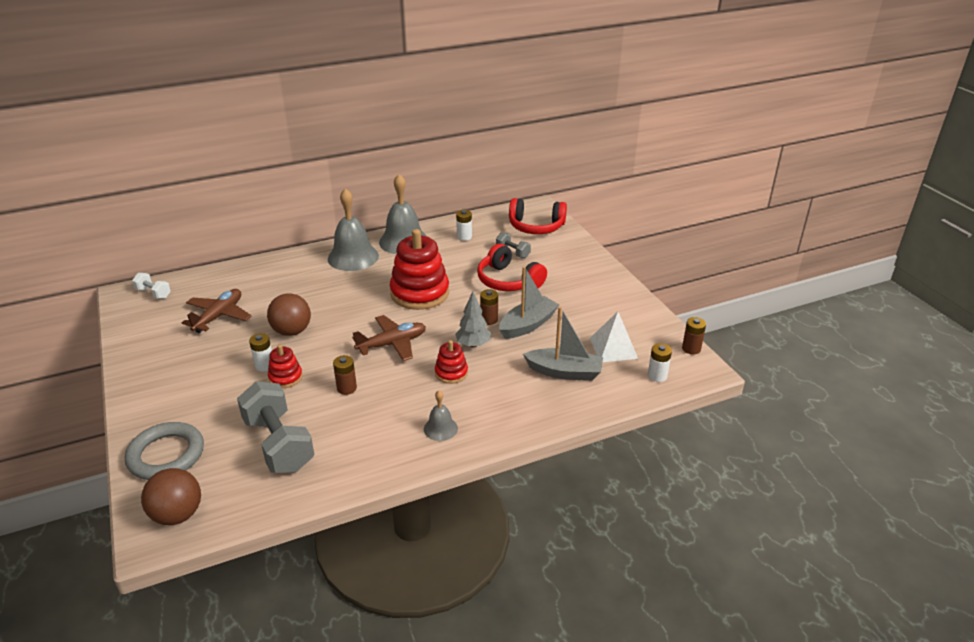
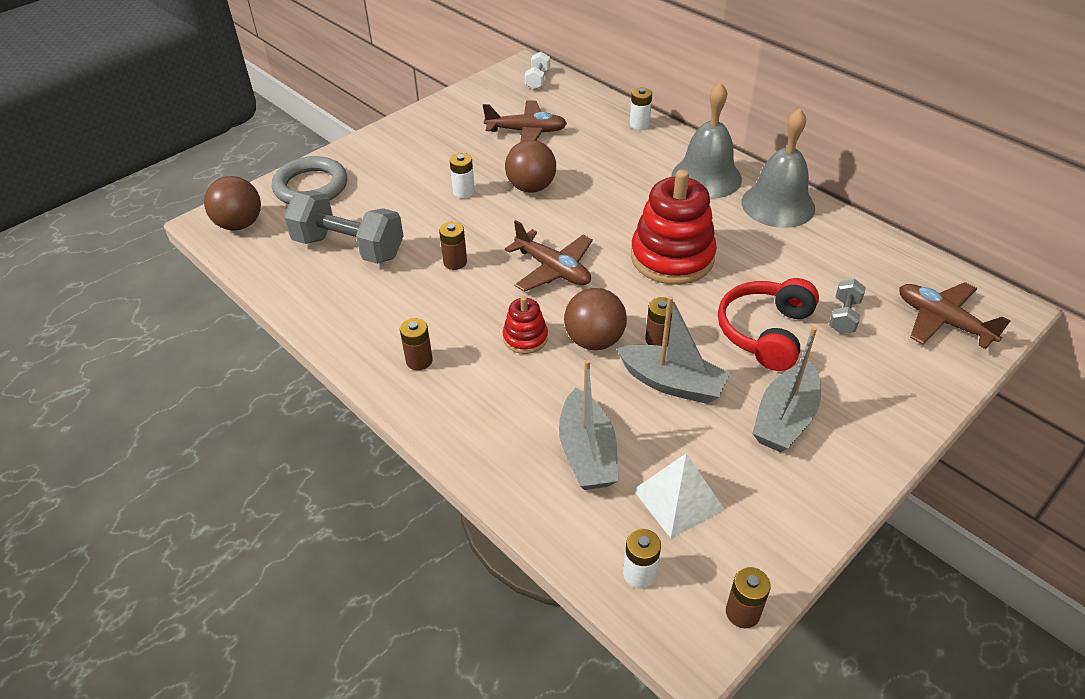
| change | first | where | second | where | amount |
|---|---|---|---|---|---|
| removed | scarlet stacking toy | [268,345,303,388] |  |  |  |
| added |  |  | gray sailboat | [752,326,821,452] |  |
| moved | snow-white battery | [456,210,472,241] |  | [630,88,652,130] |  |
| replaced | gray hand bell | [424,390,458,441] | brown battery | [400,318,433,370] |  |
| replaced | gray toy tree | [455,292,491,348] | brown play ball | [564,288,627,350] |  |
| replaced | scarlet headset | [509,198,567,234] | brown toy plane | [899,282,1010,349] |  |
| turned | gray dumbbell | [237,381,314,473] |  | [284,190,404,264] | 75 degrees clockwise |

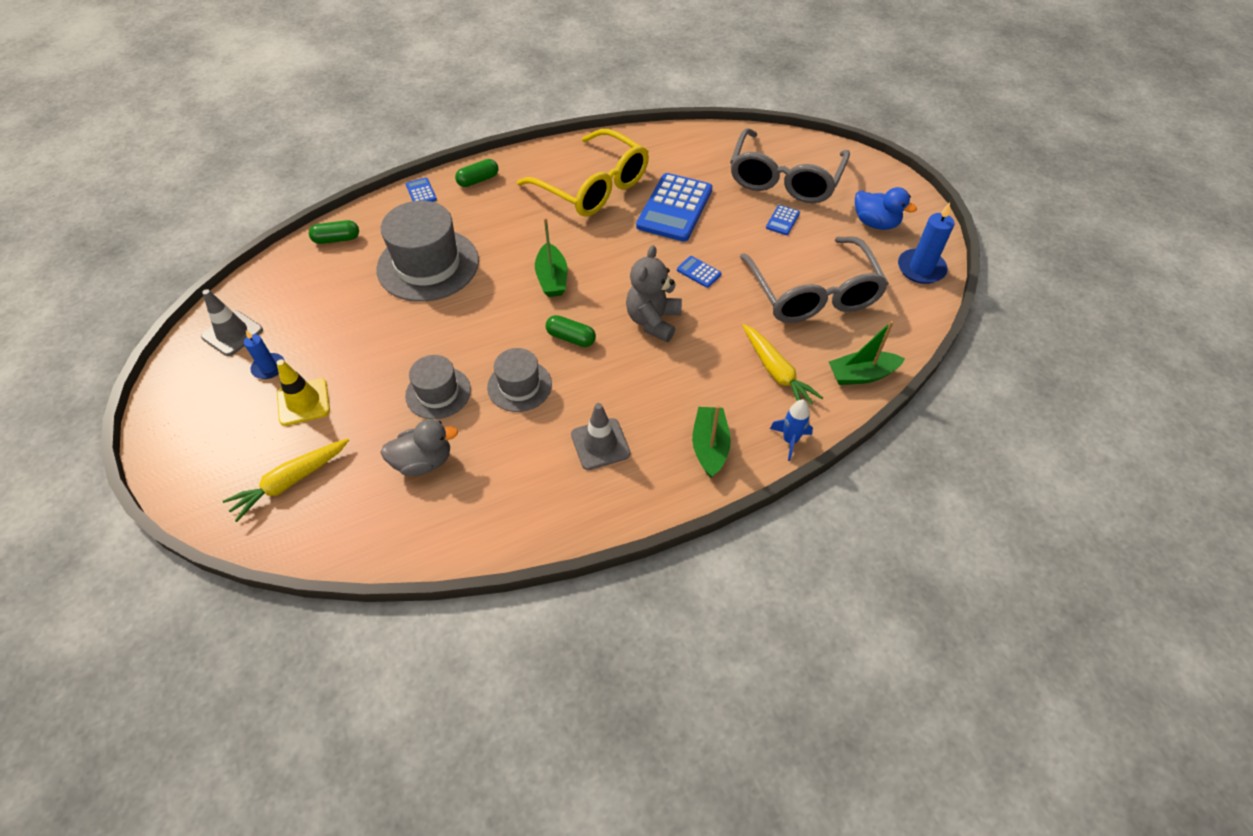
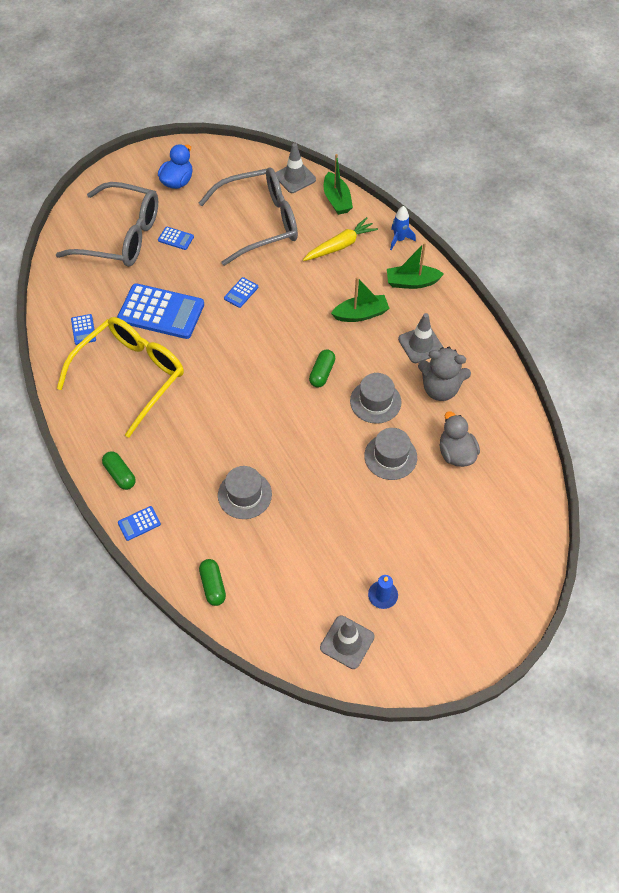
| change | first | where | second | where | amount |
|---|---|---|---|---|---|
| removed | bright yellow carrot | [223,438,349,522] |  |  |  |
| removed | bright yellow traffic cone | [277,359,330,426] |  |  |  |
| removed | royal blue candle | [898,203,954,284] |  |  |  |
| added |  |  | royal blue adding machine | [71,314,96,345] |  |
| added |  |  | gray traffic cone | [275,143,316,193] |  |
| moved | emerald sailboat | [535,217,567,297] |  | [331,277,390,322] |  |
| moved | gray teddy | [626,245,682,342] |  | [418,347,471,401] |  |
| resized | gray top hat | [377,201,479,302] |  | [218,466,272,519] | x0.57 |

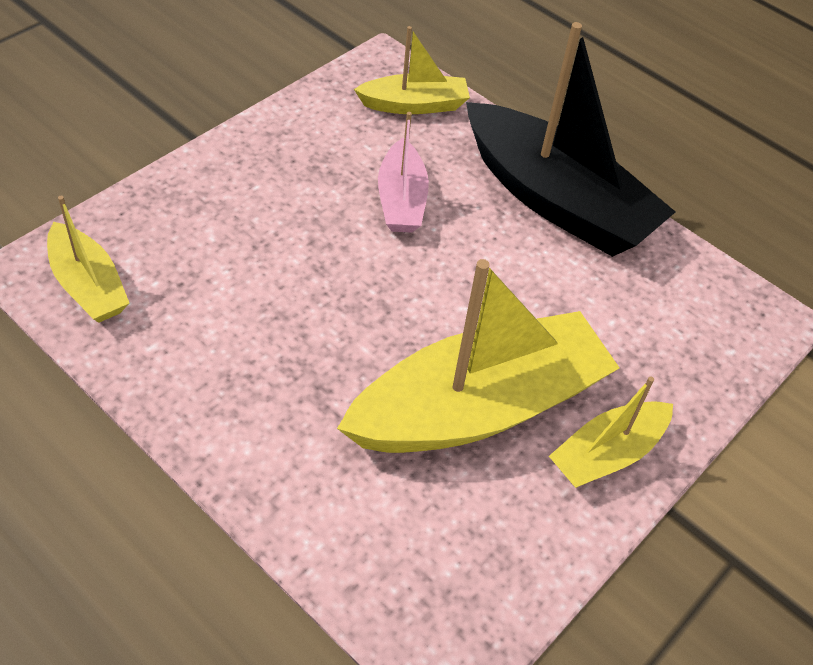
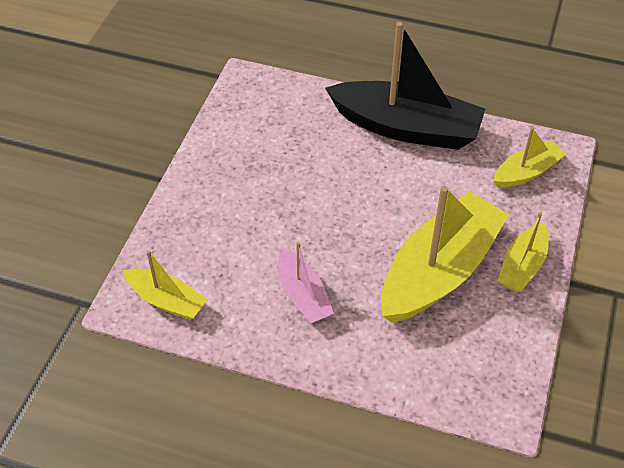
| change | first | where | second | where | amount |
|---|---|---|---|---|---|
| moved | bright yellow sailboat | [354,26,470,114] |  | [493,127,566,188] |  |
| moved | rose-pink sailboat | [378,112,429,233] |  | [278,242,334,324] |  |

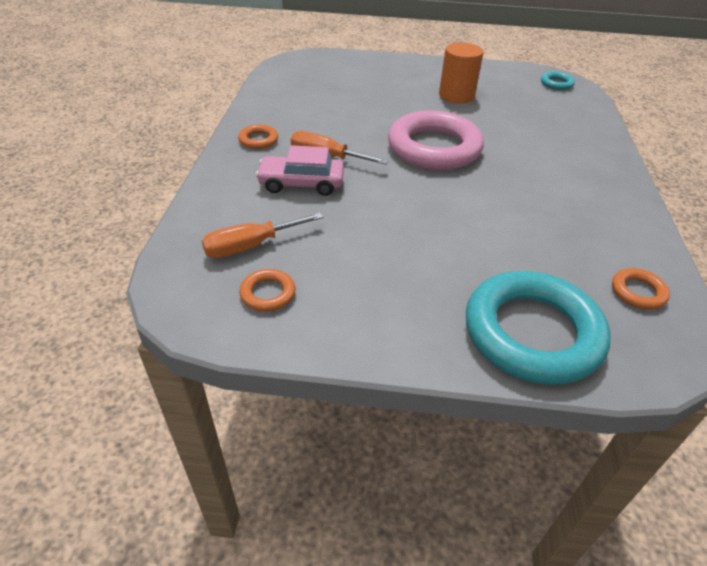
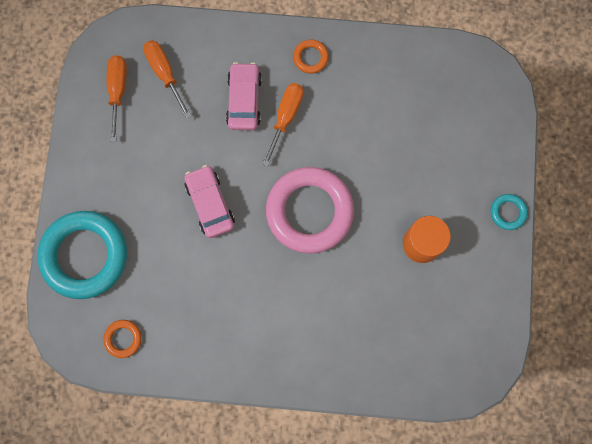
| change | first | where | second | where | amount |
|---|---|---|---|---|---|
| added |  |  | rose-pink toy car | [184,165,235,238] |  |
| moved | aqua hoop | [541,71,575,90] |  | [491,194,528,230] |  |
| replaced | bright orange hoop | [239,269,295,312] | bright orange hand screwdriver | [107,55,127,142] |  |

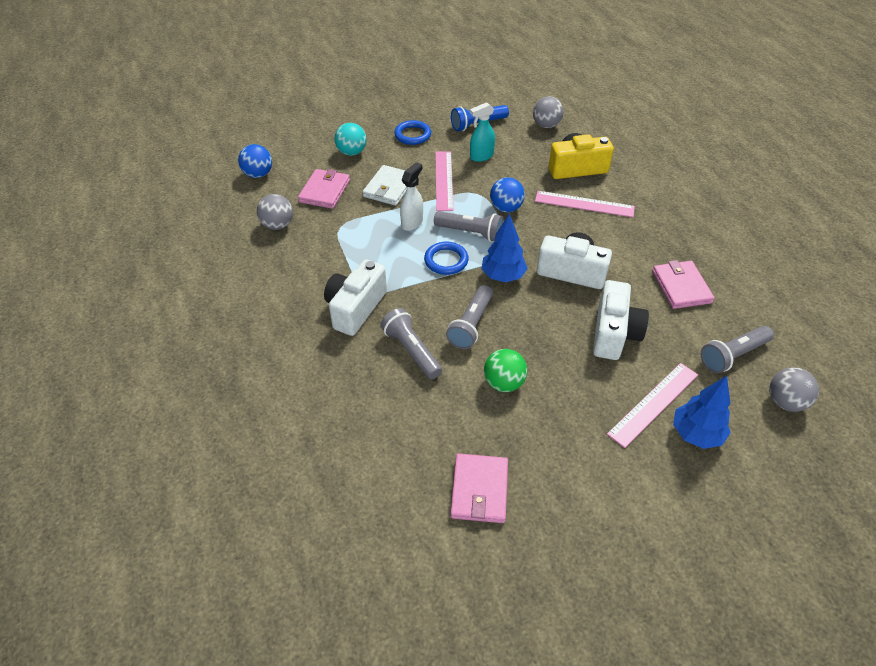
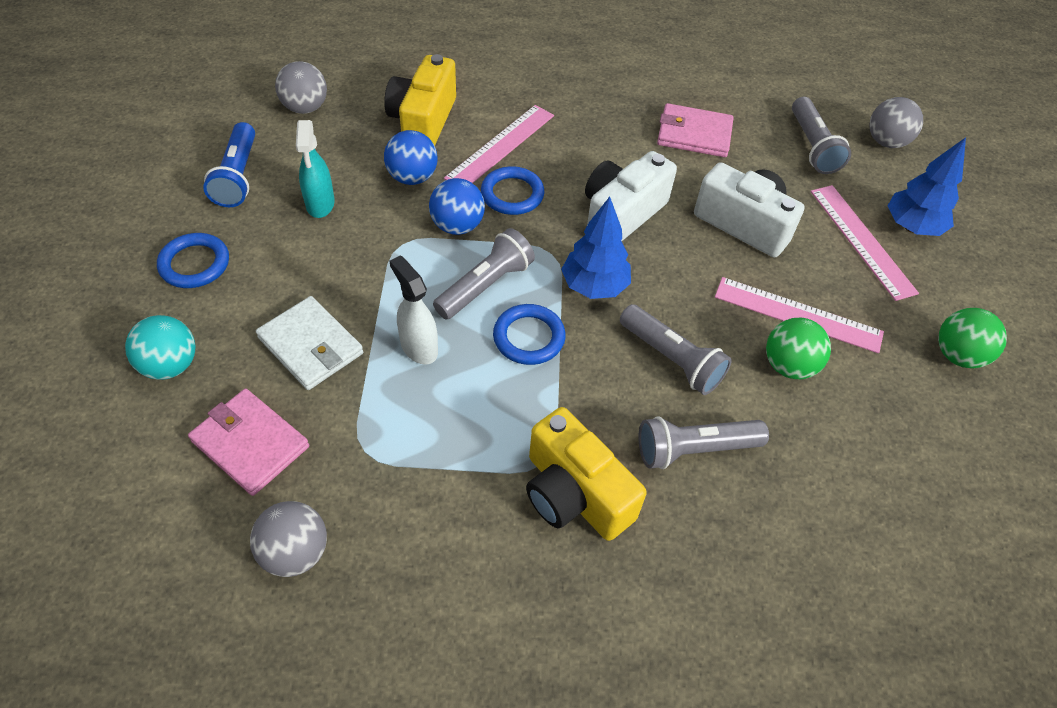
| change | first | where | second | where | amount |
|---|---|---|---|---|---|
| removed | rose-pink billfold | [450,453,508,523] |  |  |  |
| added |  |  | royal blue hoop | [481,166,545,215] |  |
| added |  |  | emerald play ball | [938,308,1007,368] |  |
| moved | royal blue play ball | [238,144,272,178] |  | [384,130,438,185] |  |
| moved | rose-pink ruler | [435,151,453,211] |  | [715,277,884,353] |  |
| recoloured | snow-white compact camera | [324,259,387,336] | bright yellow compact camera | [526,407,647,541] |  |

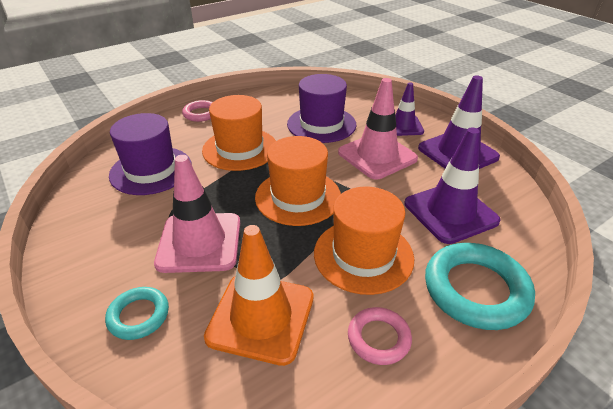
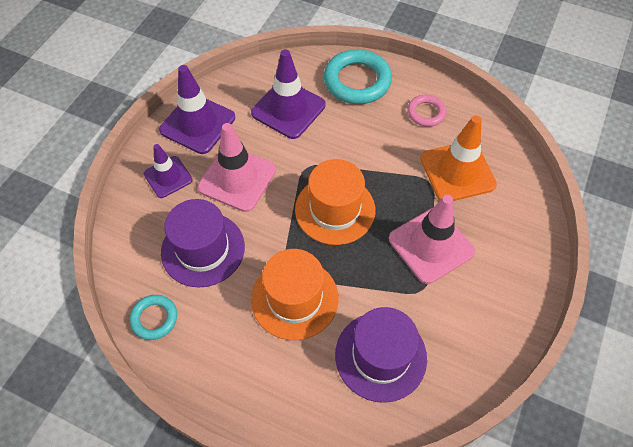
| change | first | where | second | where | amount |
|---|---|---|---|---|---|
| removed | rose-pink hoop | [182,100,213,122] |  |  |  |
| removed | bright orange top hat | [314,187,414,295] |  |  |  |
| moved | aqua hoop | [105,287,169,340] |  | [129,295,177,340] |  |

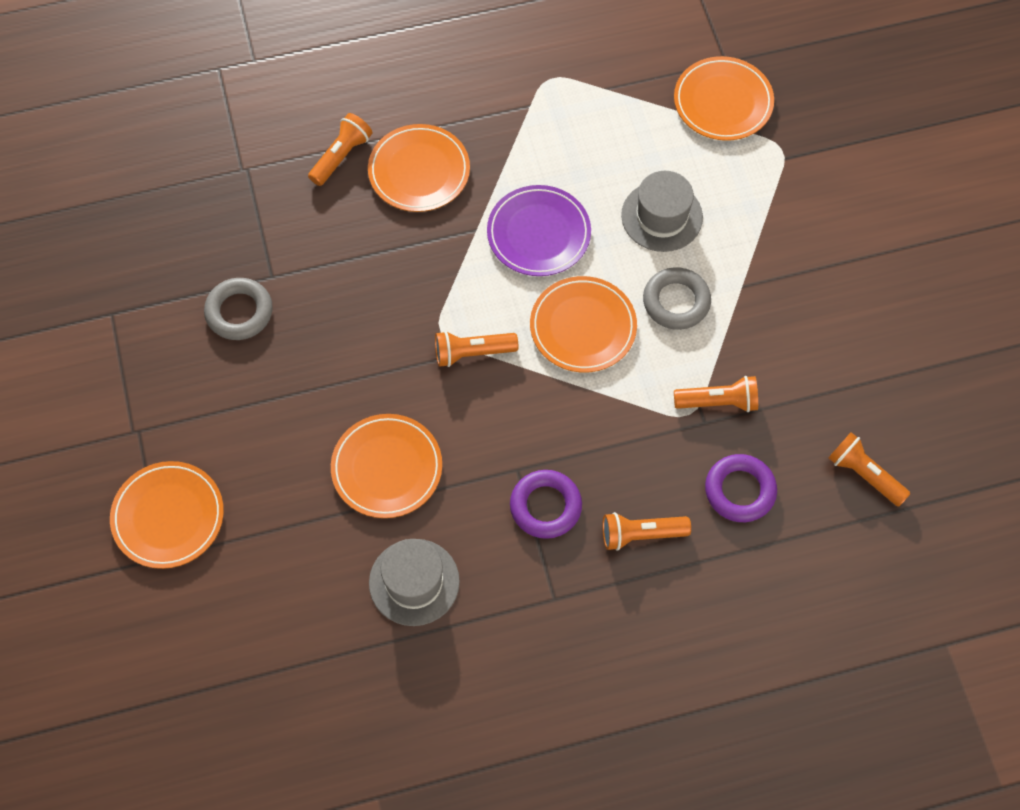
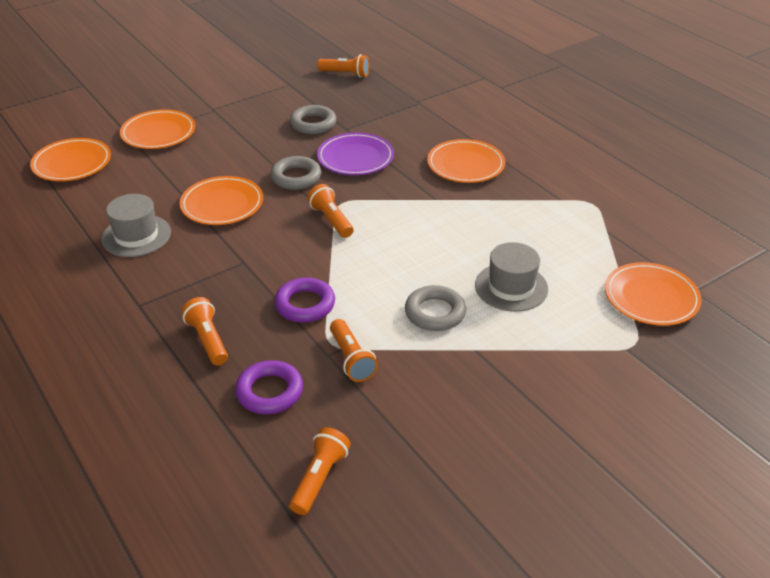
| change | first | where | second | where | amount |
|---|---|---|---|---|---|
| added |  |  | gray hoop | [270,156,321,190] |  |
| moved | bright orange torch | [308,113,373,186] |  | [317,54,369,78] |  |
| moved | purple flat dish | [487,185,591,276] |  | [317,133,394,175] |  |
| moved | purple hoop | [510,470,582,539] |  | [274,277,335,323] |  |
| moved | bright orange flat dish | [530,276,637,373] |  | [30,138,111,181] |  |

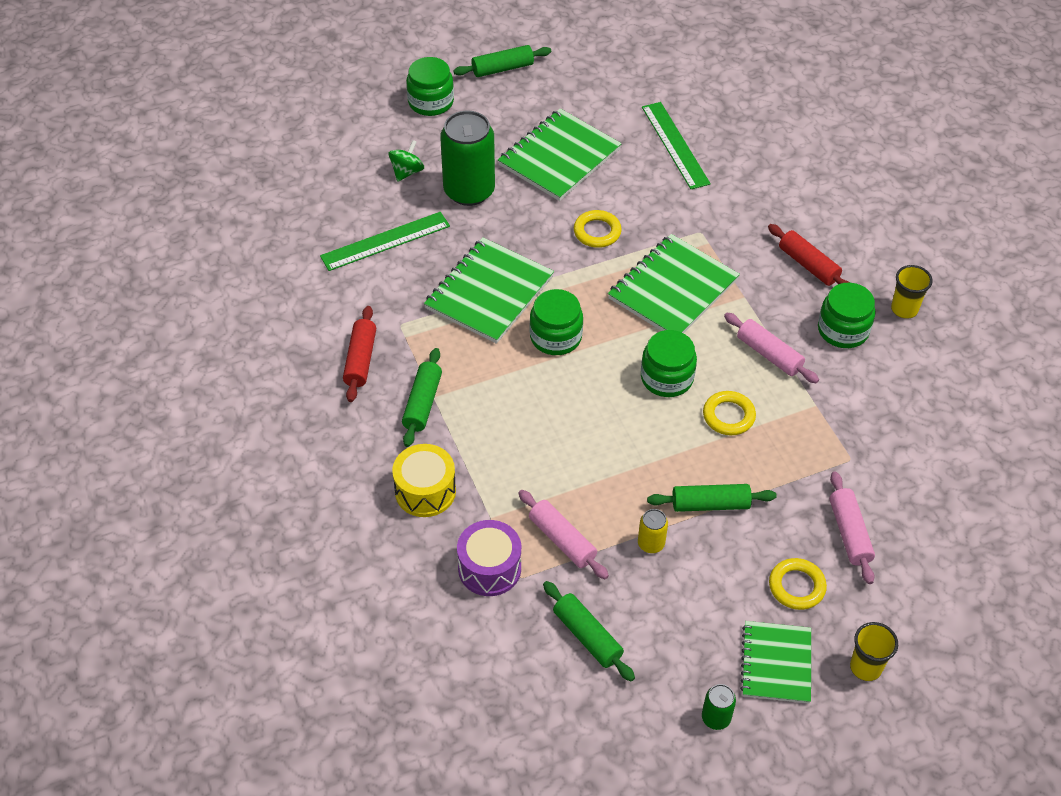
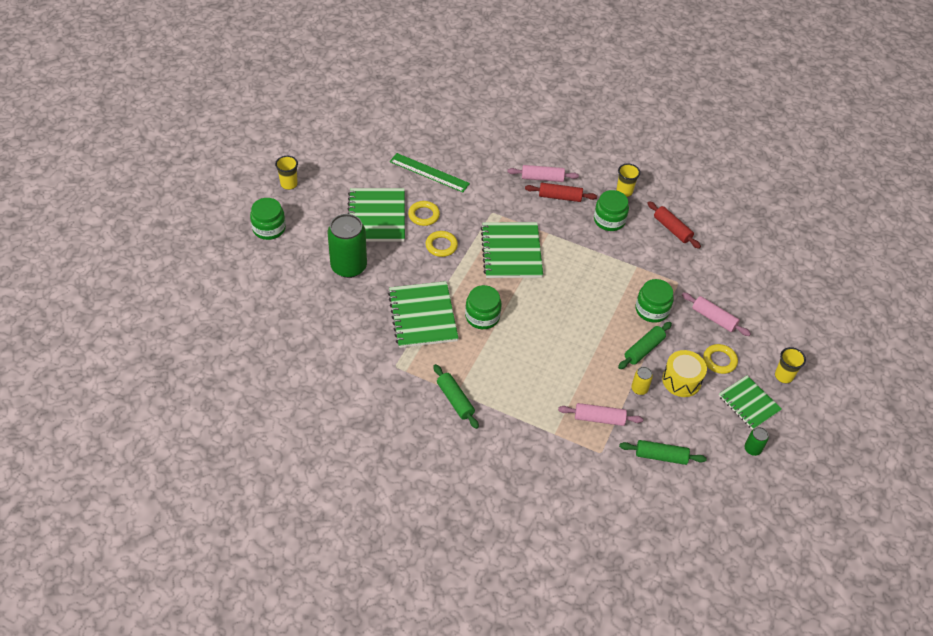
| change | first | where | second | where | amount |
|---|---|---|---|---|---|
| removed | emerald ruler | [320,212,450,271] |  |  |  |
| removed | emerald whirligig | [388,140,424,182] |  |  |  |
| removed | purple drum | [457,520,521,596] |  |  |  |
| moved | scarlet pastry roller | [343,306,376,402] |  | [647,201,701,249] |  |
| moved | bright yellow drum | [392,444,456,517] |  | [662,350,707,397] |  |
| moved | emerald jam jar | [641,330,697,397] |  | [636,279,674,323] |  |
| moved | bright yellow hoop | [703,391,756,435] |  | [408,201,440,226] |  |
| moved | rose-pink pastry roller | [724,313,819,383] |  | [508,165,579,182] |  |
| replaced | emerald pastry roller | [454,45,551,77] | bright yellow cup | [275,156,298,190] |  |

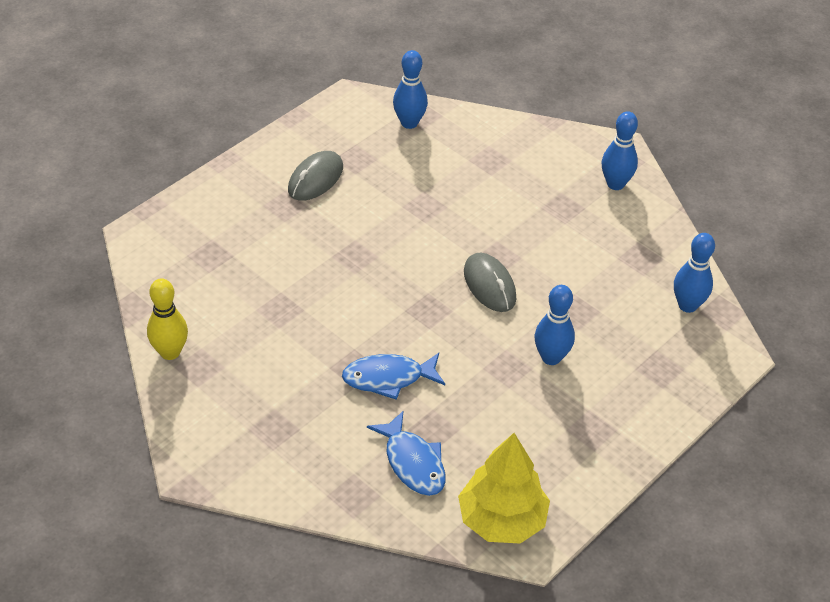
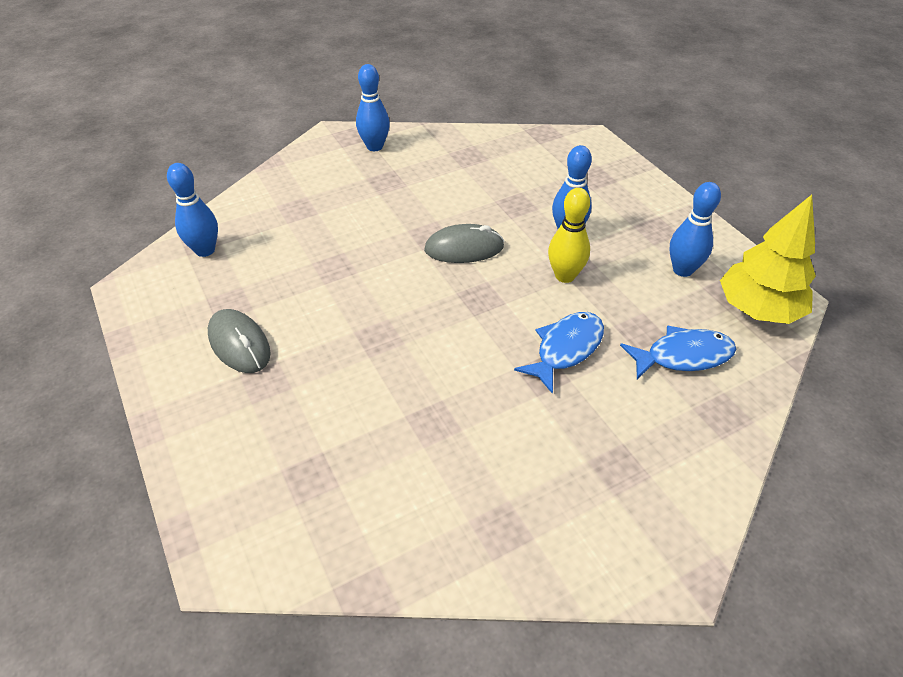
| change | first | where | second | where | amount |
|---|---|---|---|---|---|
| moved | bright yellow tenpin | [147,278,188,360] |  | [548,188,590,283] |  |
| moved | royal blue tenpin | [674,233,715,313] |  | [670,182,721,277] |  |
| turned | royal blue fish figure | [342,353,445,400] |  | [514,312,604,394] | 150 degrees counterclockwise |

